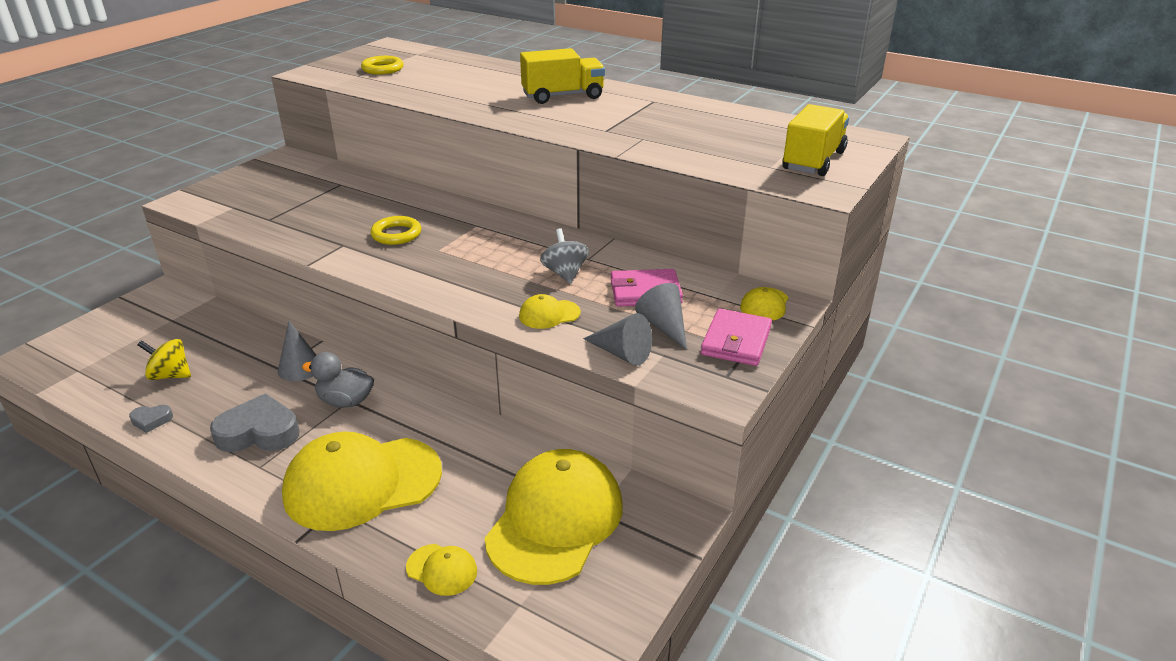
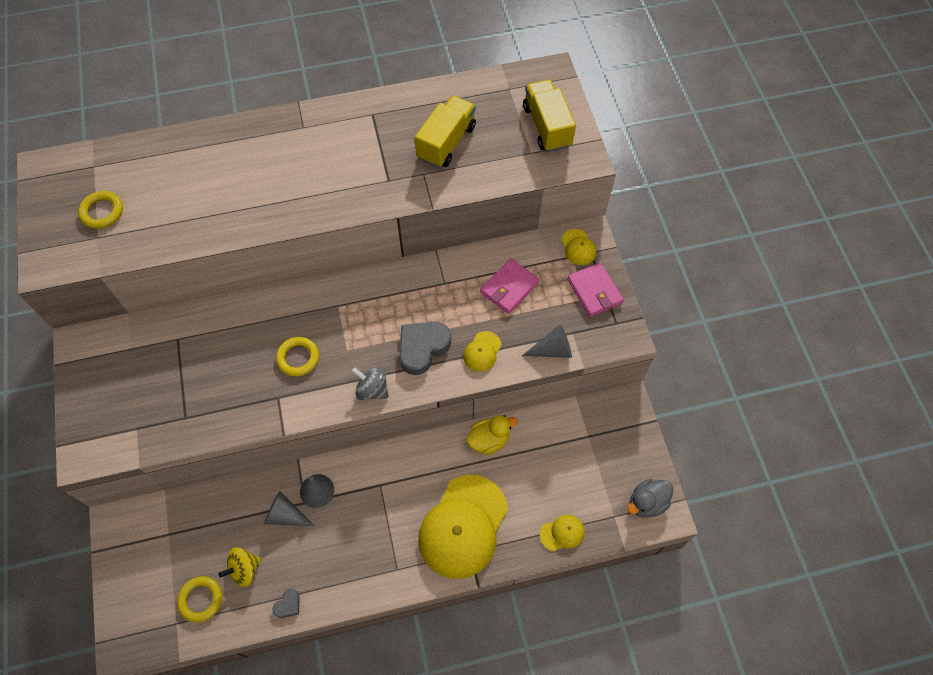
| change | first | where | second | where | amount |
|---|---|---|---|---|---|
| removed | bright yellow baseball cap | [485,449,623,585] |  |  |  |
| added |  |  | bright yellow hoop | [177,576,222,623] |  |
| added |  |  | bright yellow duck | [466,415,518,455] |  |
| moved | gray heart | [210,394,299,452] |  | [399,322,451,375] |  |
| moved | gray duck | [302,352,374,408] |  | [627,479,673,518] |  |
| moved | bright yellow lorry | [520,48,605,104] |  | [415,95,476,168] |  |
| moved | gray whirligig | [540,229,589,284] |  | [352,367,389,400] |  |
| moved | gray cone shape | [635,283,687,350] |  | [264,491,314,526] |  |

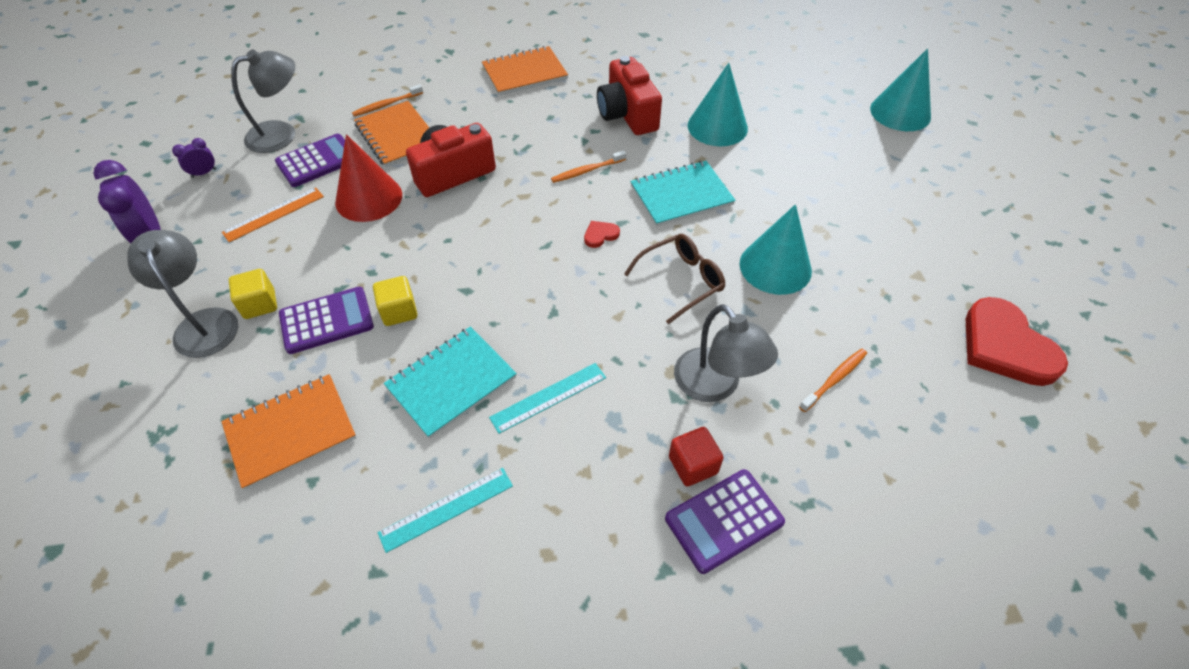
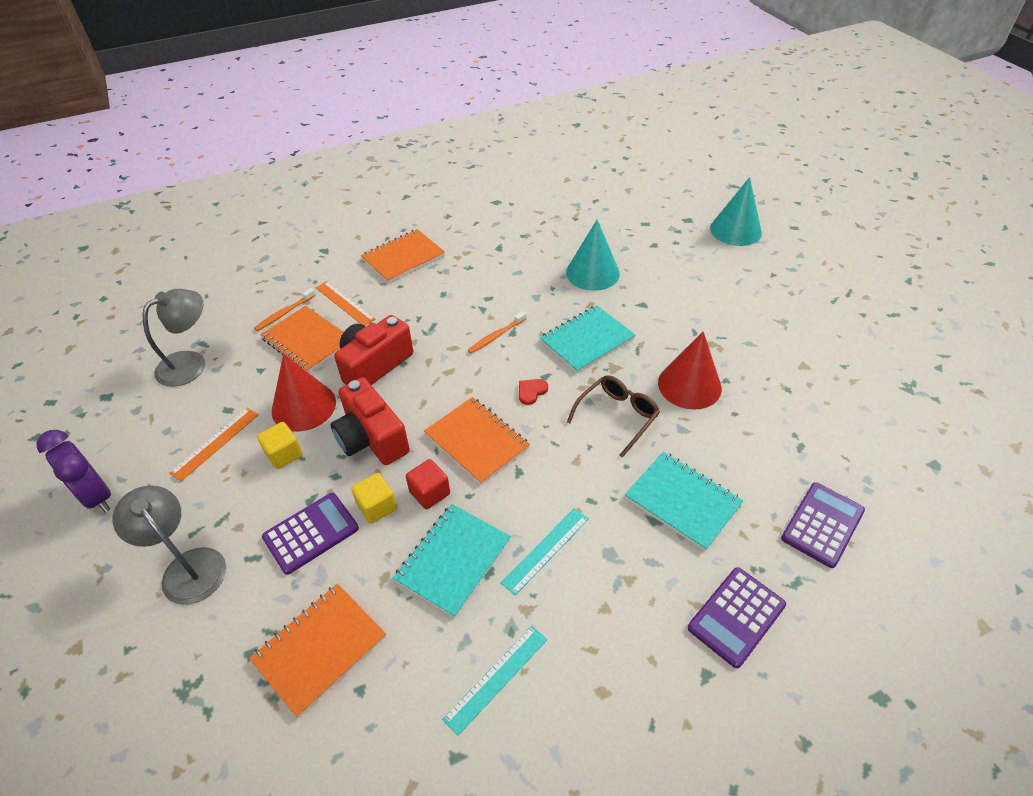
| change | first | where | second | where | amount |
|---|---|---|---|---|---|
| removed | purple clock | [172,138,217,178] |  |  |  |
| removed | bright orange tooth brush | [799,349,867,412] |  |  |  |
| removed | scarlet heart | [966,297,1068,386] |  |  |  |
| added |  |  | bright orange ruler | [315,281,375,326] |  |
| added |  |  | bright orange exercise book | [424,397,530,485] |  |
| moved | bright yellow block | [229,269,277,319] |  | [257,422,303,469] |  |
| moved | purple adding machine | [275,134,345,187] |  | [781,482,865,568] |  |
| moved | scarlet compact camera | [597,56,662,135] |  | [331,377,410,465] |  |
| moved | scarlet block | [669,427,724,487] |  | [406,459,450,509] |  |
| replaced | gray lamp | [674,304,778,402] | aqua exercise book | [625,452,743,551] |  |
| recoloured | aqua cone shape | [740,204,812,295] | scarlet cone shape | [658,331,722,410] |  |

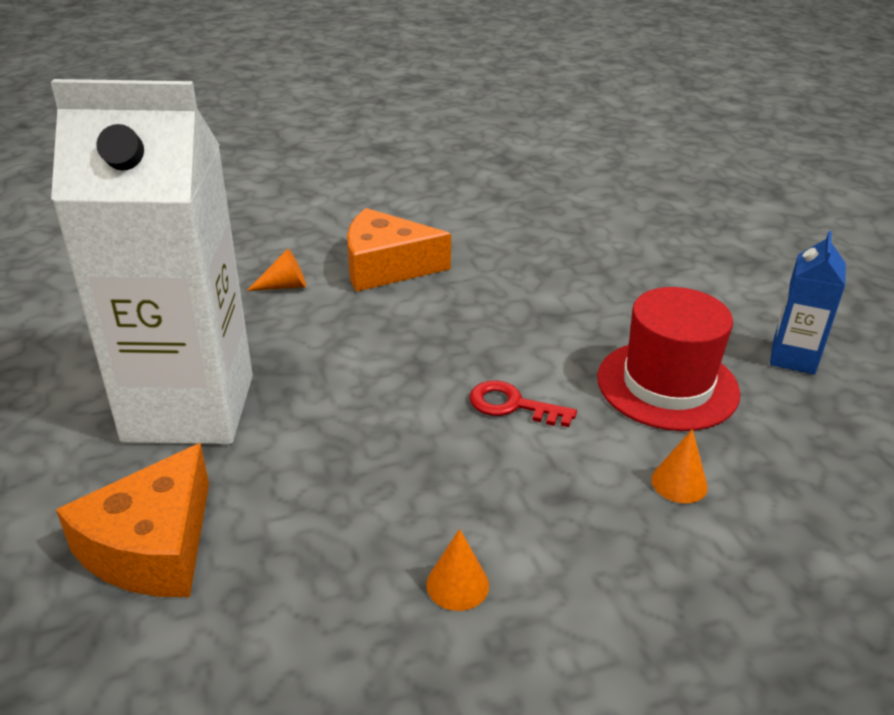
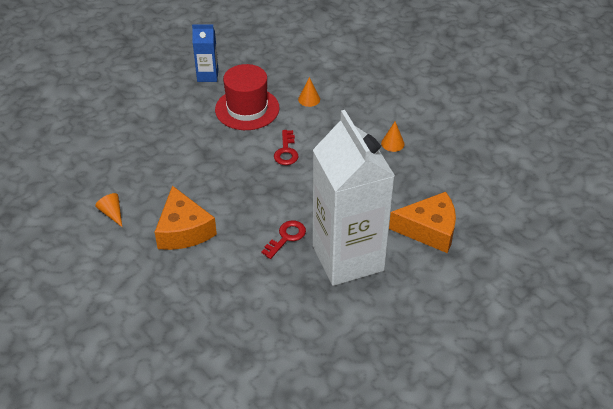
| change | first | where | second | where | amount |
|---|---|---|---|---|---|
| added |  |  | scarlet latchkey | [261,220,306,259] |  |
| moved | bright orange cone shape | [247,249,306,291] |  | [95,193,122,227] |  |

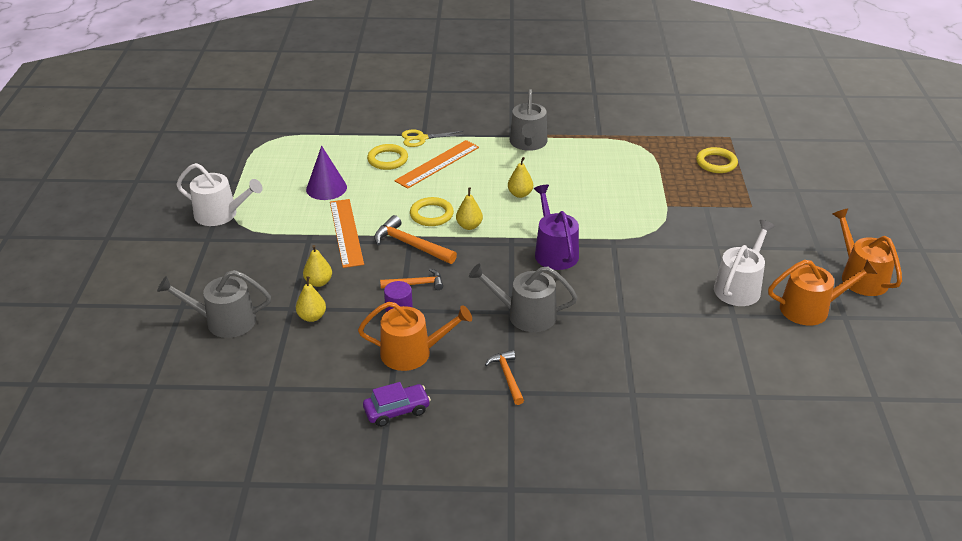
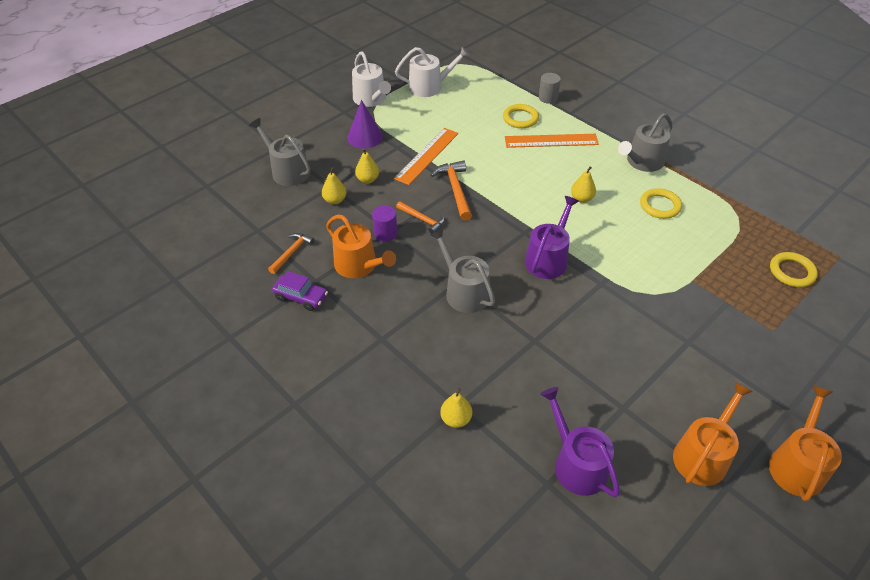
| change | first | where | second | where | amount |
|---|---|---|---|---|---|
| removed | bright yellow scissors | [401,129,464,147] |  |  |  |
| added |  |  | gray cylinder | [539,73,561,104] |  |
| added |  |  | purple sprinkling can | [540,387,620,497] |  |
| moved | purple cone shape | [306,146,347,200] |  | [347,100,383,149] |  |
| moved | bright yellow hoop | [410,197,454,226] |  | [640,188,682,219] |  |
| moved | bright yellow pear fruit | [456,188,483,230] |  | [440,388,472,428] |  |
| moved | bright orange hammer | [485,350,524,405] |  | [268,233,315,274] |  |
| moved | snow-white sprinkling can | [714,220,775,306] |  | [395,47,470,97] |  |
| turned | bright orange sprinkling can | [768,260,877,326] |  | [673,382,753,486] | 90 degrees counterclockwise |

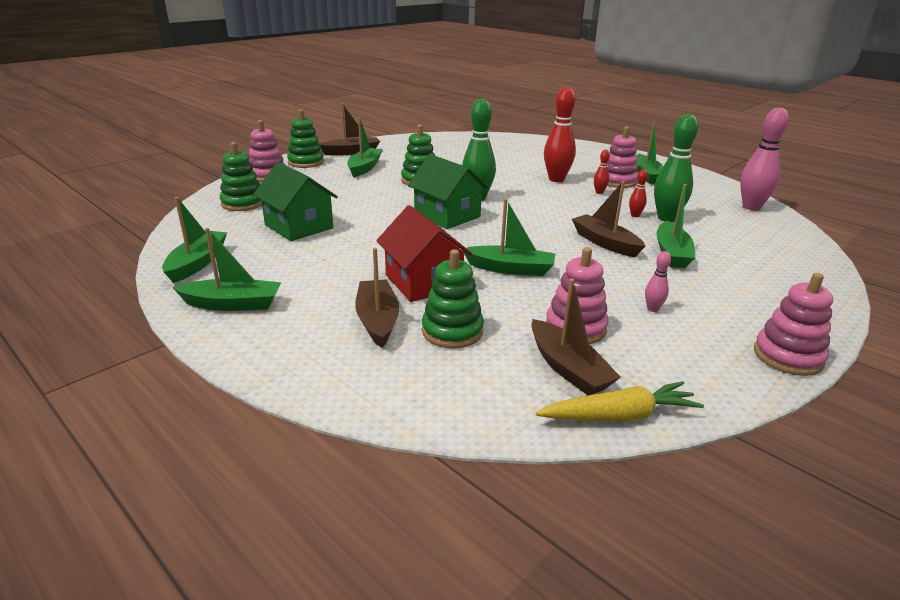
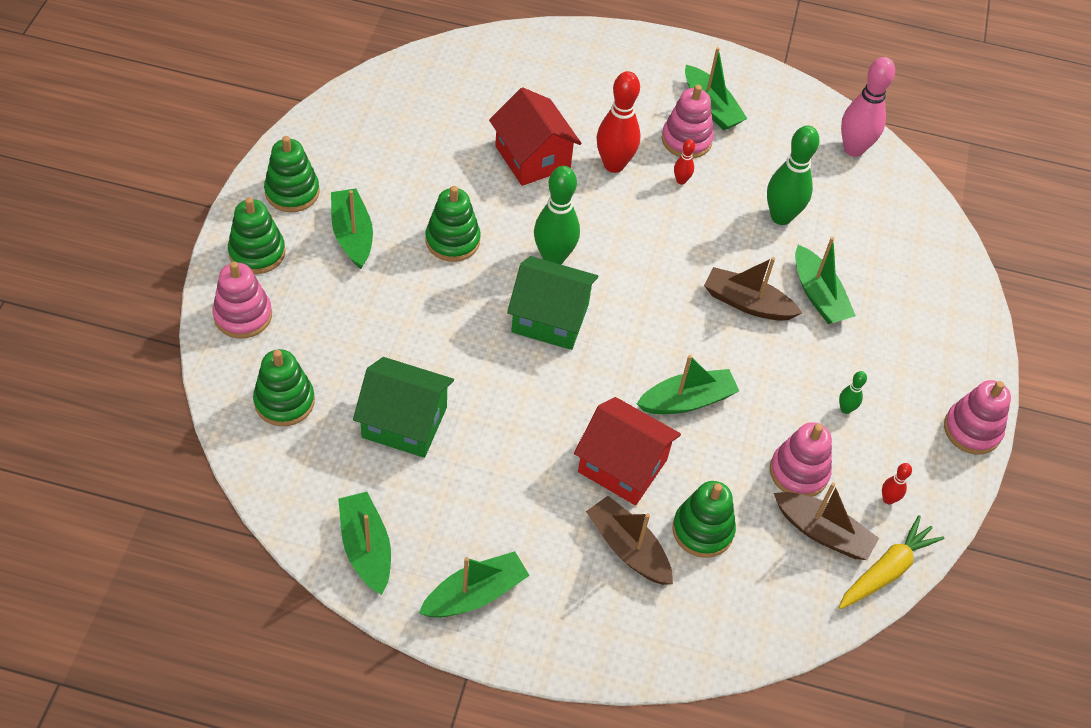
| change | first | where | second | where | amount |
|---|---|---|---|---|---|
| added |  |  | scarlet house | [489,87,582,186] |  |
| moved | scarlet tenpin | [629,169,648,217] |  | [882,463,912,504] |  |
| replaced | brown sailboat | [320,103,380,155] | emerald stacking toy | [264,136,319,212] |  |
| recoloured | rose-pink tenpin | [645,251,671,312] | emerald tenpin | [839,371,867,414] |  |

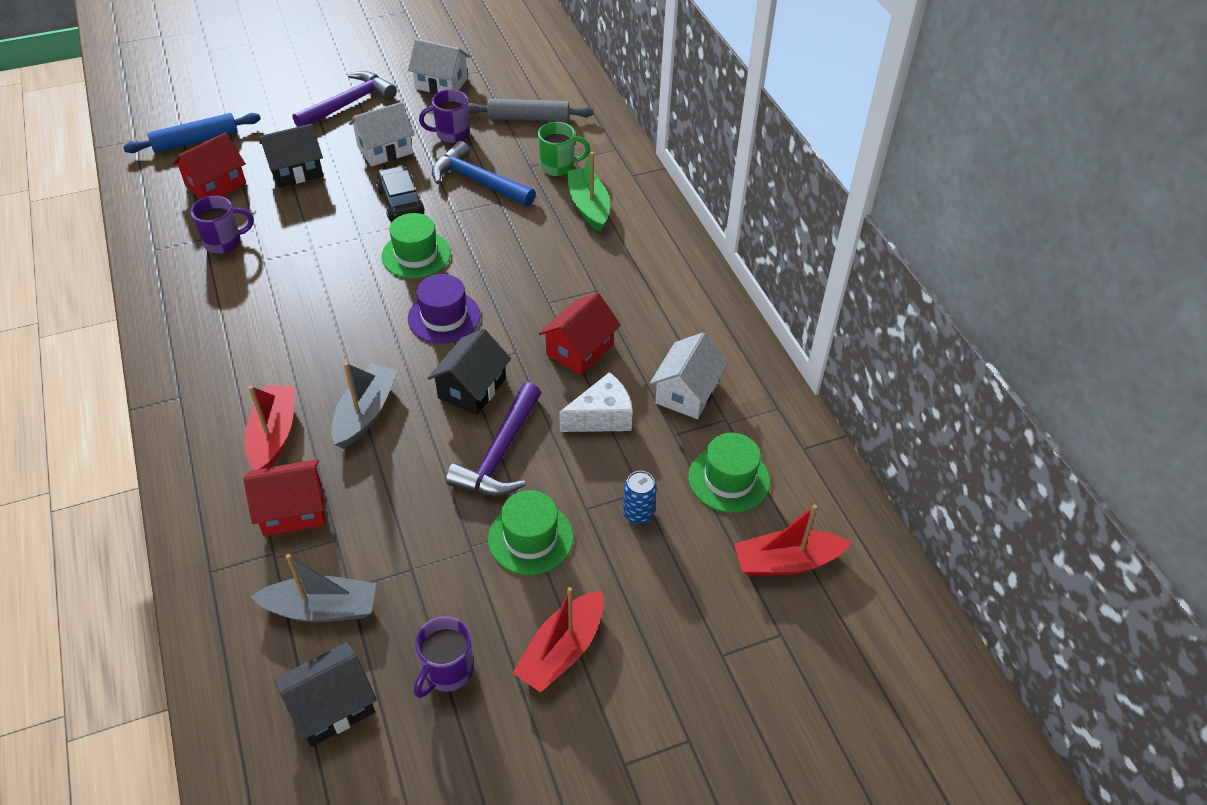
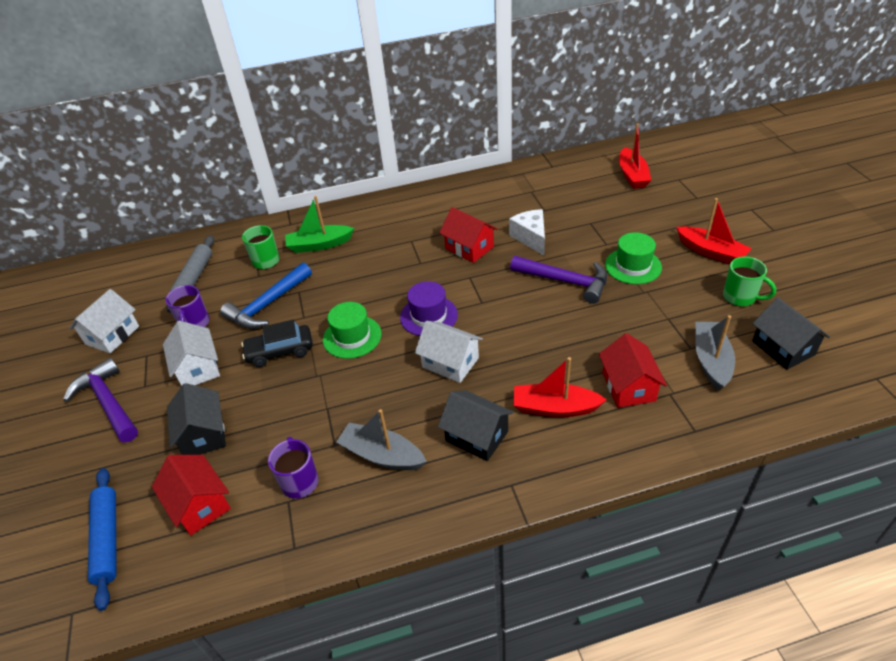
| change | first | where | second | where | amount |
|---|---|---|---|---|---|
| removed | royal blue soda can | [623,471,657,524] |  |  |  |
| removed | emerald top hat | [689,433,770,513] |  |  |  |
| moved | gray sailboat | [331,362,397,449] |  | [336,409,427,470] |  |
| moved | ebony house | [428,329,511,415] |  | [438,390,514,461] |  |
| moved | snow-white house | [650,333,728,419] |  | [415,321,483,383] |  |
| recoloured | purple tea mug | [414,617,474,698] | emerald tea mug | [723,257,776,307] |  |

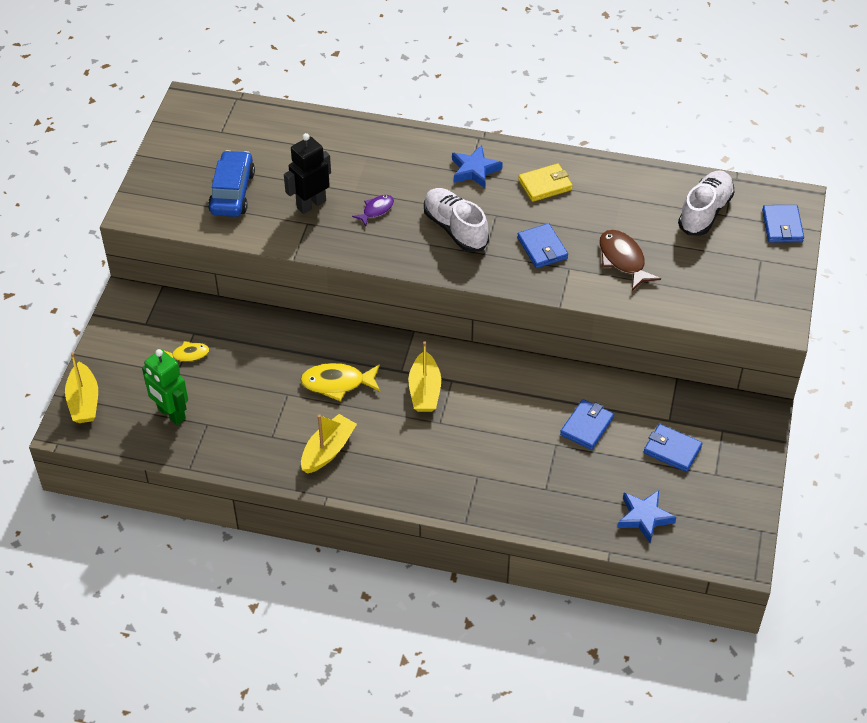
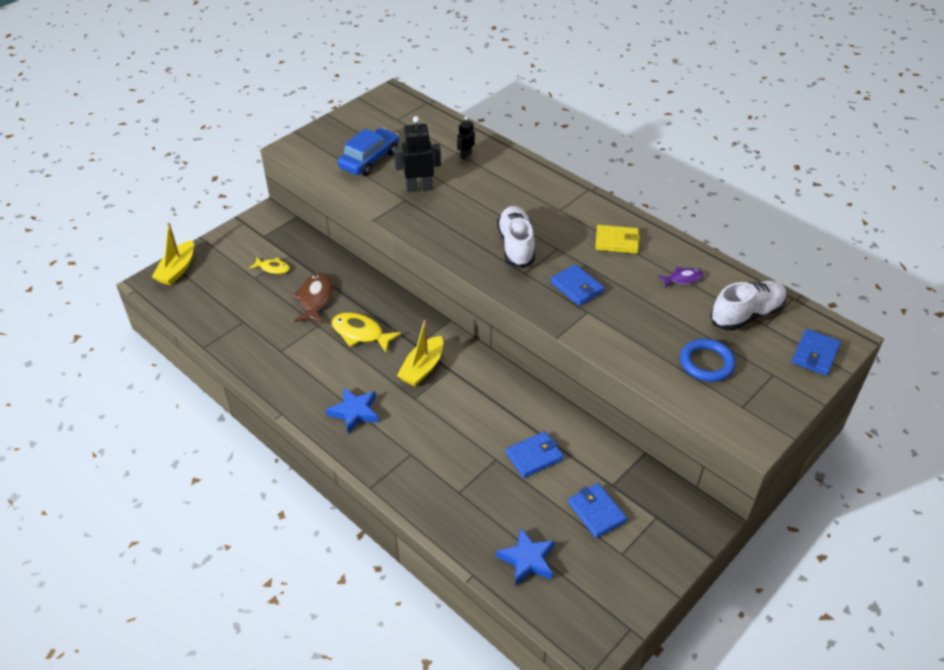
| change | first | where | second | where | amount |
|---|---|---|---|---|---|
| removed | emerald toy robot | [142,349,188,425] |  |  |  |
| removed | bright yellow sailboat | [301,414,357,474] |  |  |  |
| added |  |  | ebony toy robot | [457,117,475,160] |  |
| added |  |  | royal blue hoop | [680,339,736,382] |  |
| moved | purple fish figure | [352,195,394,226] |  | [658,267,704,288] |  |
| moved | royal blue star | [452,145,503,188] |  | [326,388,379,434] |  |
| moved | brown fish figure | [600,230,661,291] |  | [292,273,333,323] |  |
| turned | royal blue billfold | [517,223,568,268] |  | [550,264,604,306] | 45 degrees counterclockwise |

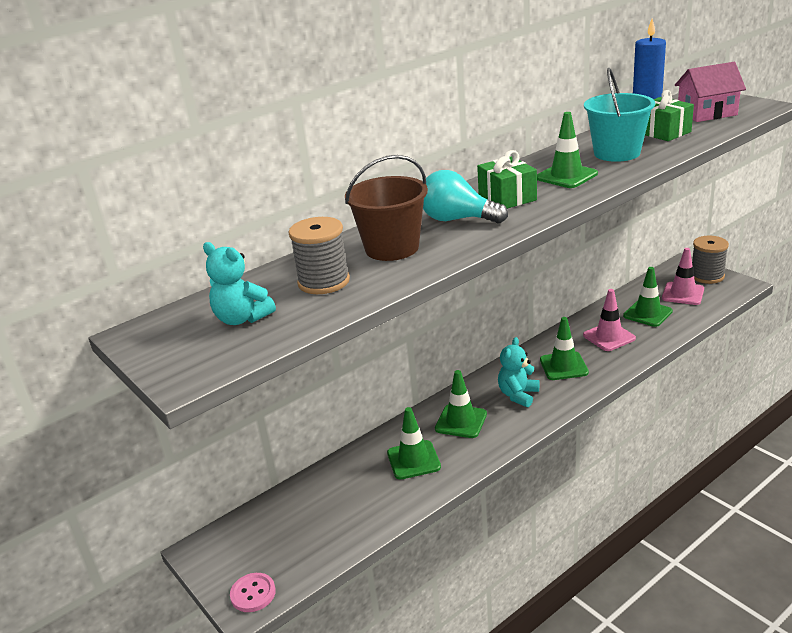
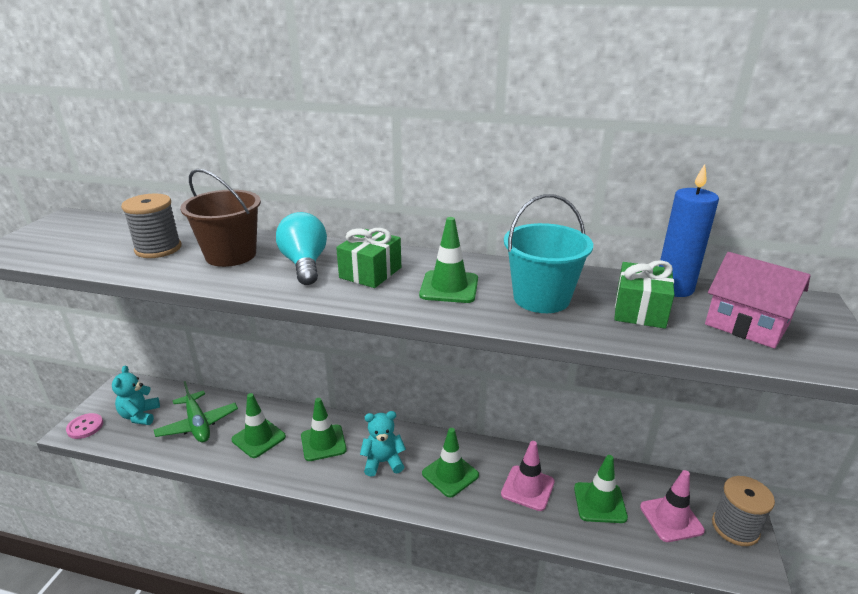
| change | first | where | second | where | amount |
|---|---|---|---|---|---|
| added |  |  | emerald toy plane | [154,381,238,442] |  |
| moved | aqua teddy | [203,242,276,325] |  | [112,365,160,425] |  |

